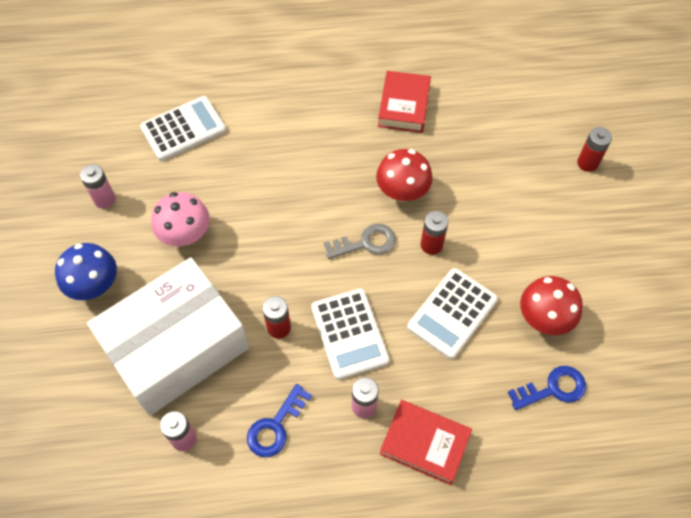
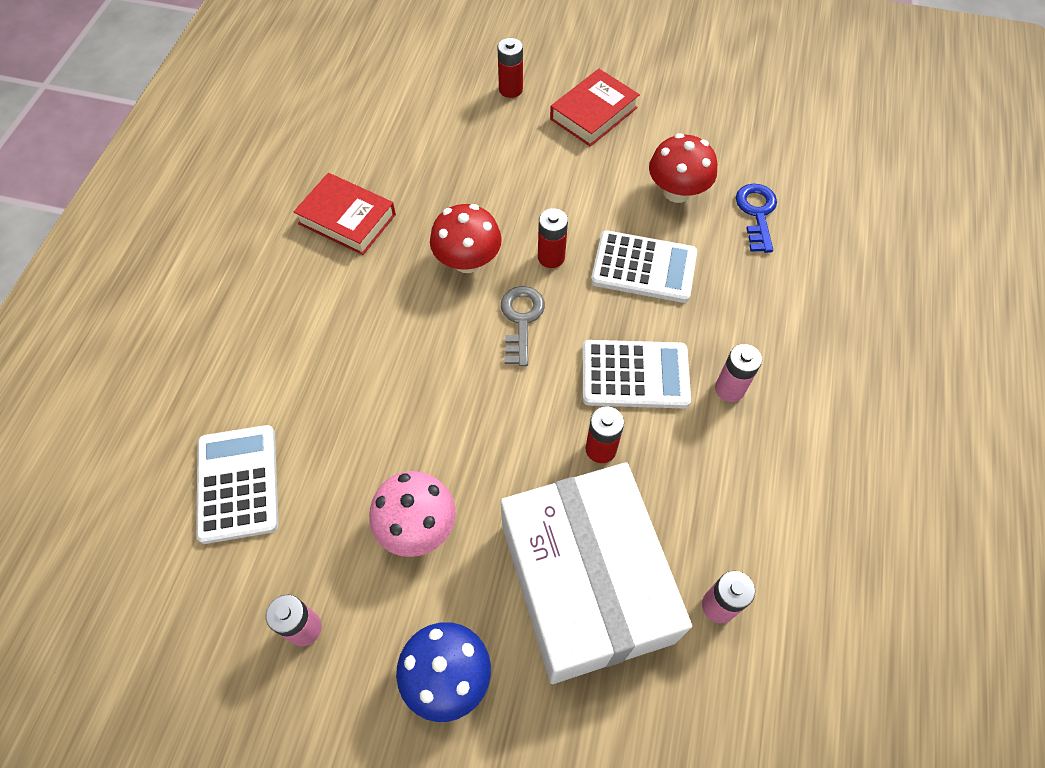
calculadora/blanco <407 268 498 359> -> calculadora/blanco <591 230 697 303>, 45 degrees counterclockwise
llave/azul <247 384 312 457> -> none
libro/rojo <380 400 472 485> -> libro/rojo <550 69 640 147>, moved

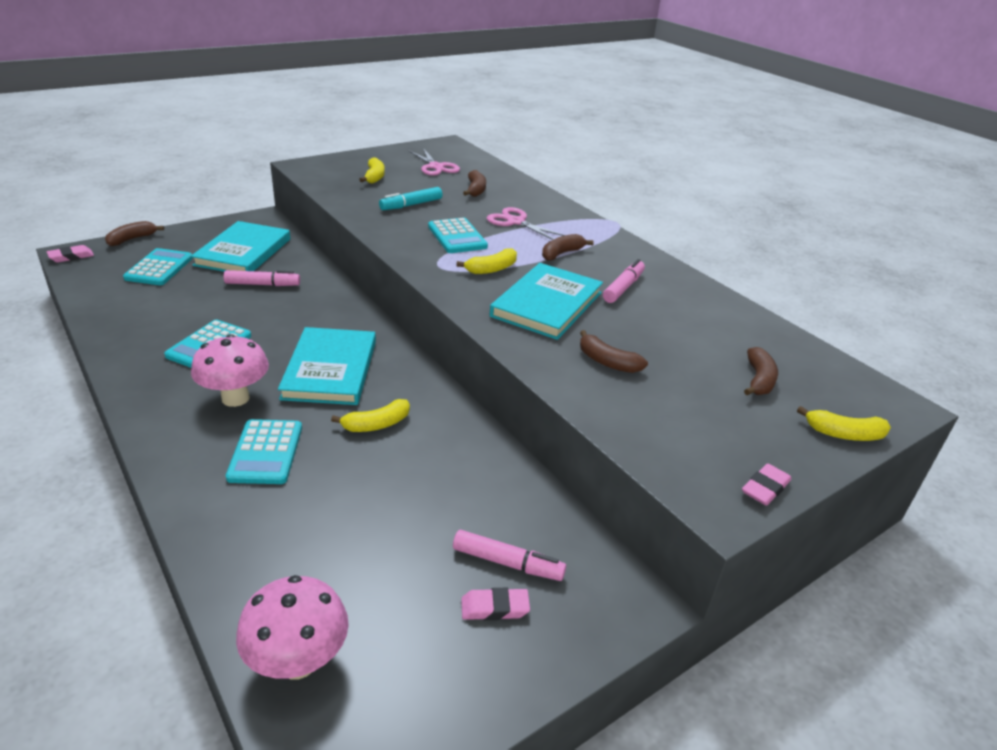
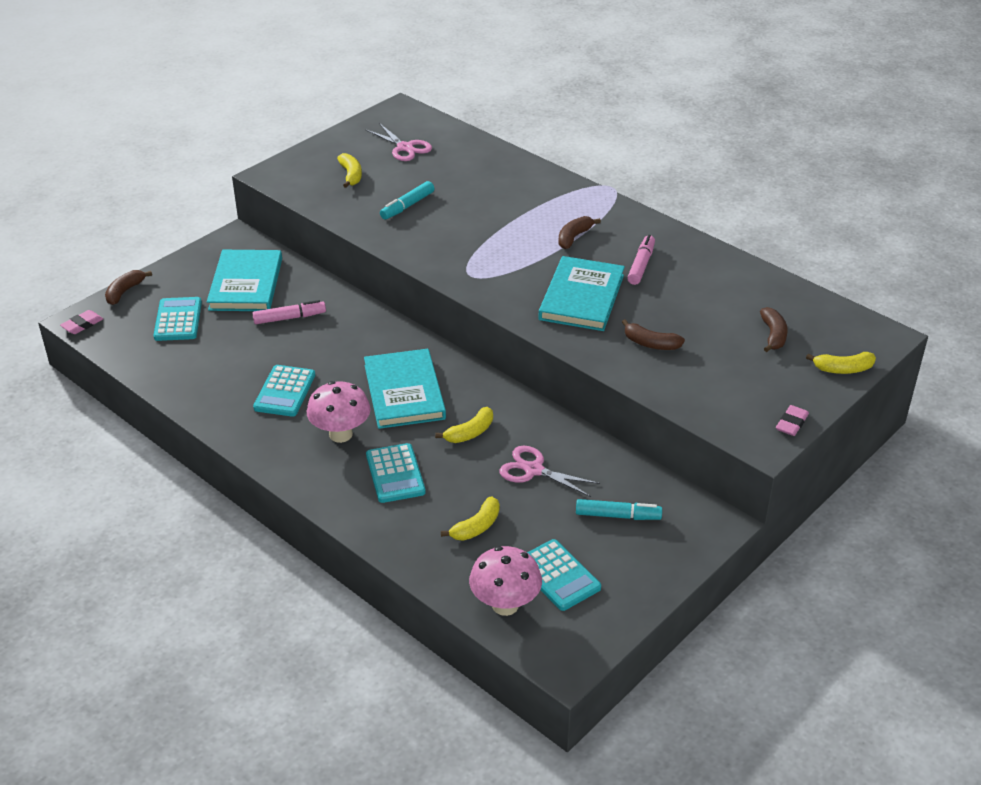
plátano/marrón <463 170 486 197> -> none
tijeras/rosa <487 207 565 240> -> tijeras/rosa <500 446 600 497>, moved
calculadora/turquesa <428 218 488 253> -> calculadora/turquesa <527 539 601 611>, moved
plátano/amarillo <457 248 517 274> -> plátano/amarillo <441 496 500 541>, moved
rotulador/rosa <453 530 566 581> -> rotulador/turquesa <576 499 662 520>
goma de borrar/rosa <461 588 530 620> -> none

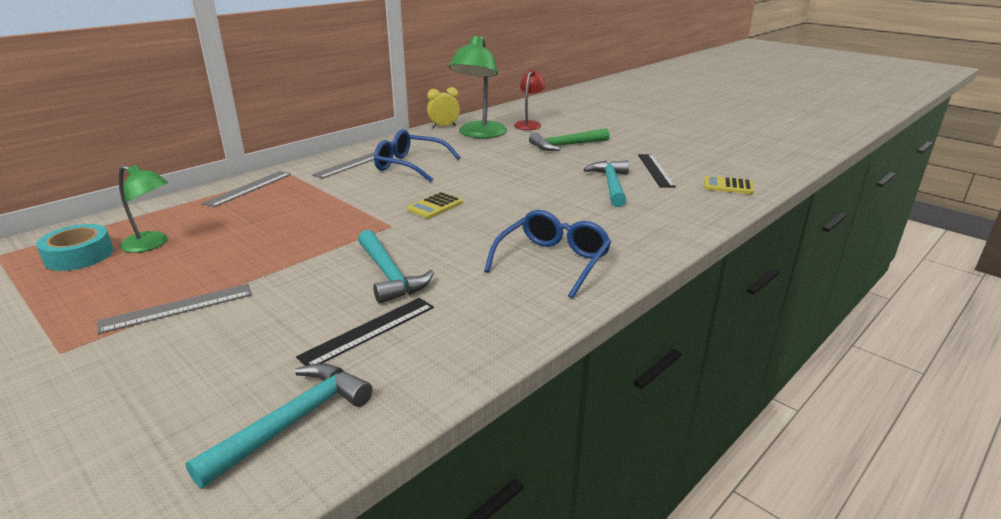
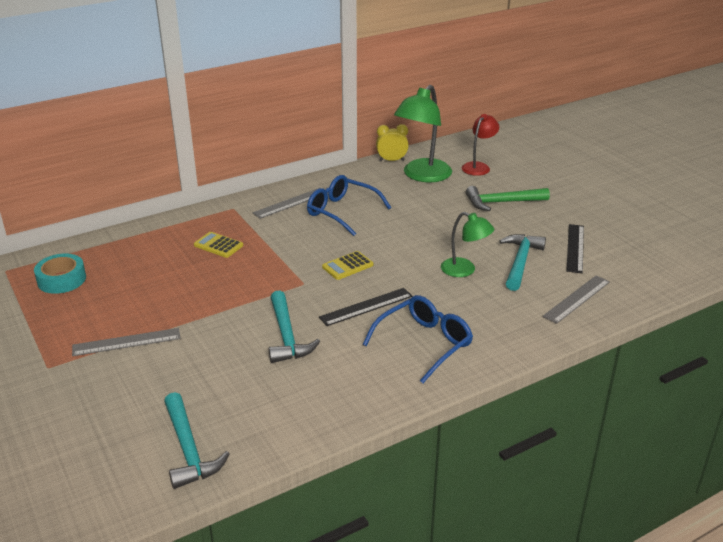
lámpara/verde <119 165 168 253> -> lámpara/verde <441 212 495 277>, moved
regla/gris <202 171 291 207> -> regla/gris <542 275 610 324>, moved
calculadora/amarillo <704 176 754 194> -> calculadora/amarillo <194 232 243 258>, moved
regla/negro <296 298 434 366> -> regla/negro <319 288 413 326>, moved
martillo/turquesa <186 363 373 488> -> martillo/turquesa <164 392 230 489>, 105 degrees clockwise

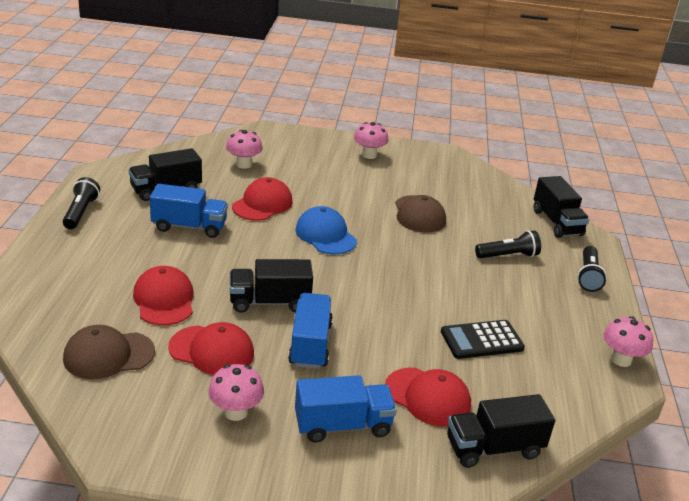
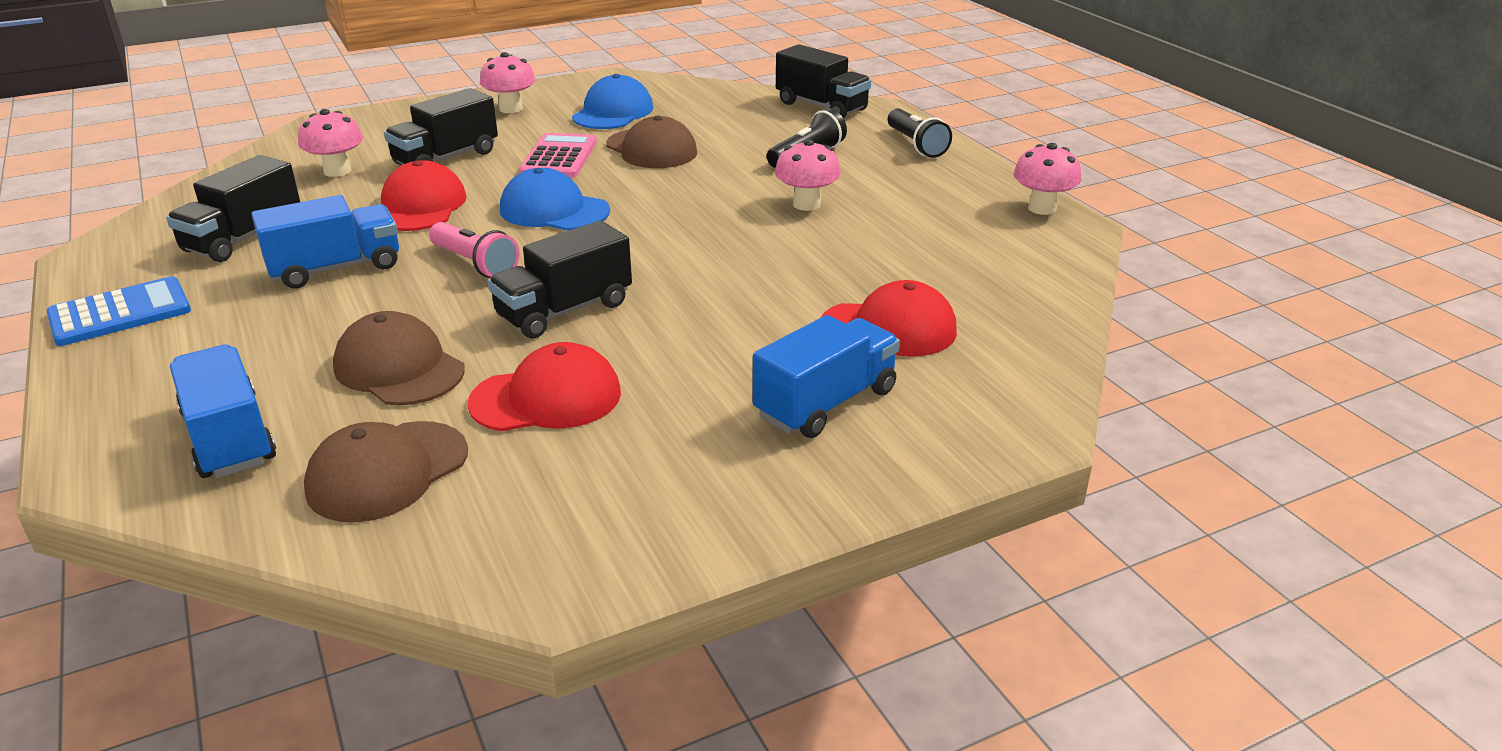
lámpara de mano/negro <63 177 100 229> -> calculadora/azul <47 276 191 346>
gorra/rojo <133 266 194 325> -> gorra/marrón <333 311 465 406>
camión/azul <288 293 333 369> -> camión/azul <170 345 276 478>, moved
calculadora/negro <441 320 525 359> -> none
seta/rosa <208 364 264 421> -> seta/rosa <775 139 841 211>, moved
camión/negro <447 394 555 468> -> camión/negro <384 88 498 165>, moved
none -> gorra/azul <572 74 653 129>
none -> calculadora/rosa <519 133 597 178>
none -> lámpara de mano/rosa <429 222 520 278>

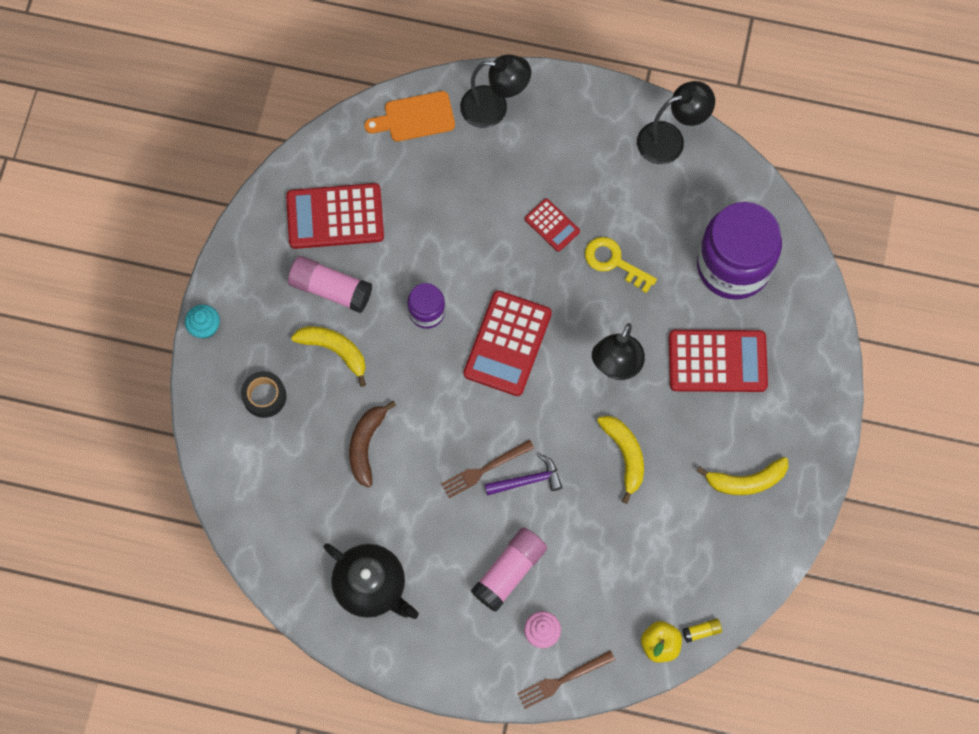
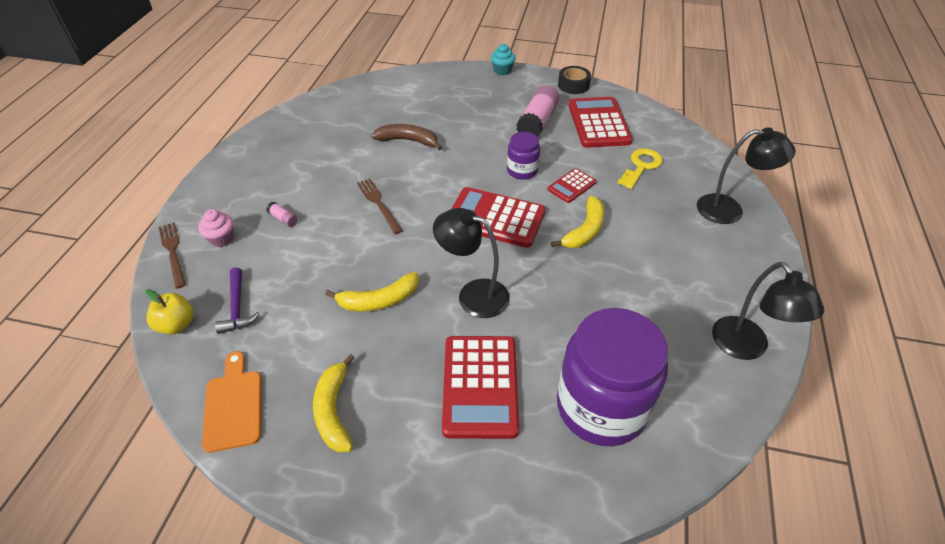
lámpara/negro <460 55 531 128> -> lámpara/negro <697 127 796 224>, 90 degrees counterclockwise
tabla de cortar/naranja <364 91 455 141> -> tabla de cortar/naranja <202 351 262 453>, moved
calculadora/rojo <525 198 580 252> -> calculadora/rojo <547 168 596 203>, moved
llave/amarillo <585 237 657 293> -> llave/amarillo <618 149 663 189>, moved
plátano/amarillo <291 326 366 387> -> plátano/amarillo <551 196 605 248>, moved
cinta adhesiva/negro <241 371 287 418> -> cinta adhesiva/negro <558 66 591 94>, moved
martillo/morado <485 454 562 496> -> martillo/morado <215 267 260 334>, moved
barra de pegamento/rosa <471 527 547 612> -> barra de pegamento/rosa <266 201 298 227>, x0.44
tetera/negro <323 543 419 619> -> none
barra de pegamento/amarillo <683 618 722 643> -> none

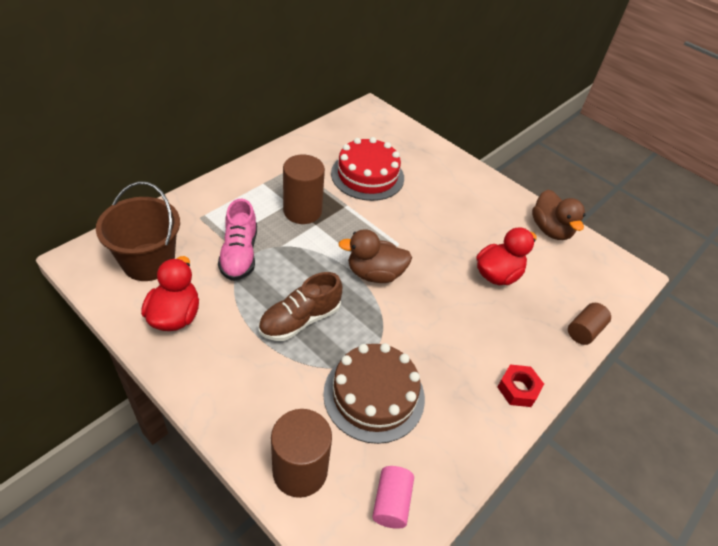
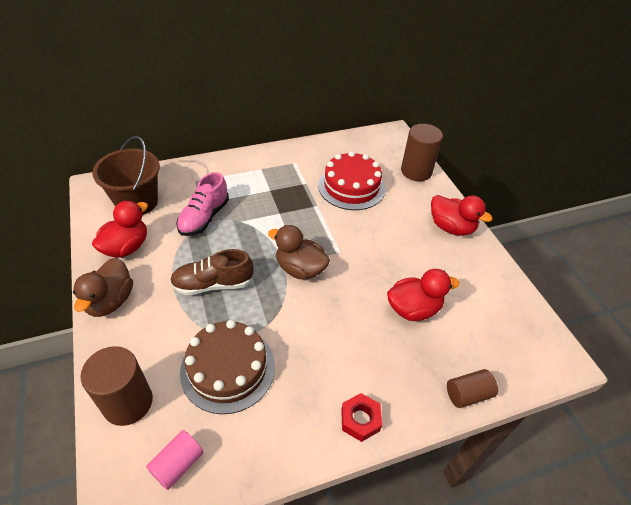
cilindro/marrón <283 155 325 224> -> cilindro/marrón <401 124 443 181>, moved
pato/marrón <532 190 585 240> -> pato/marrón <73 258 133 317>, moved
none -> pato/rojo <431 195 493 236>

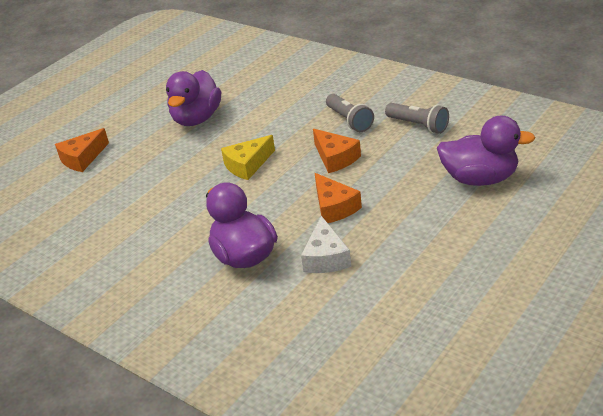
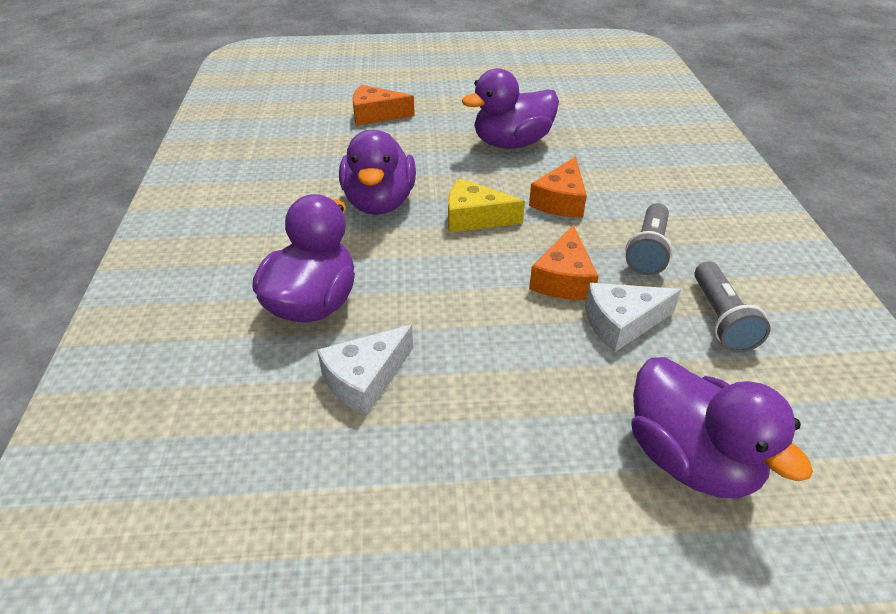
queso/naranja <315 173 362 223> -> queso/naranja <529 156 587 218>, moved
none -> pato/morado <339 130 416 215>
none -> queso/blanco <585 283 681 352>

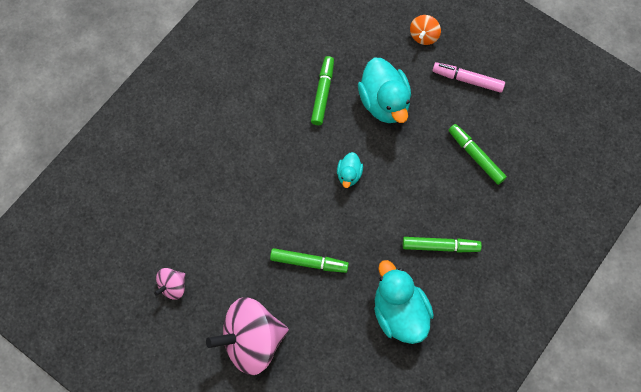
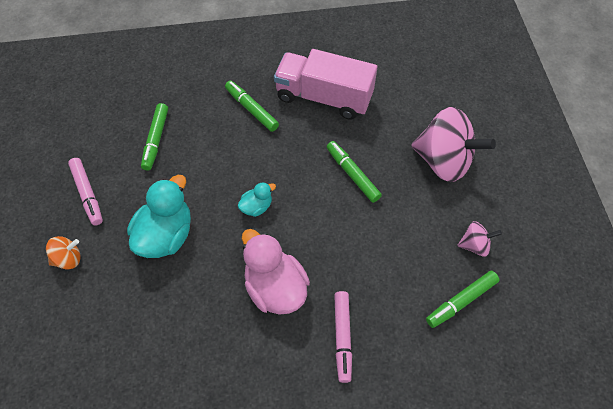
rotulador/verde <311 56 334 125> -> rotulador/verde <426 271 499 328>, moved
pato/turquesa <374 260 434 344> -> camión/rosa <274 49 377 120>
none -> pato/rosa <242 229 310 314>
none -> rotulador/rosa <334 291 352 383>

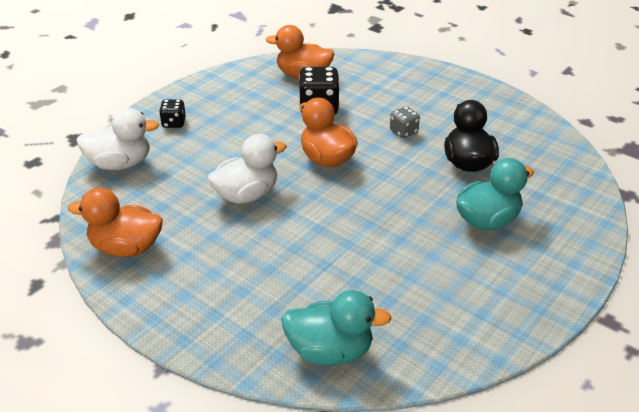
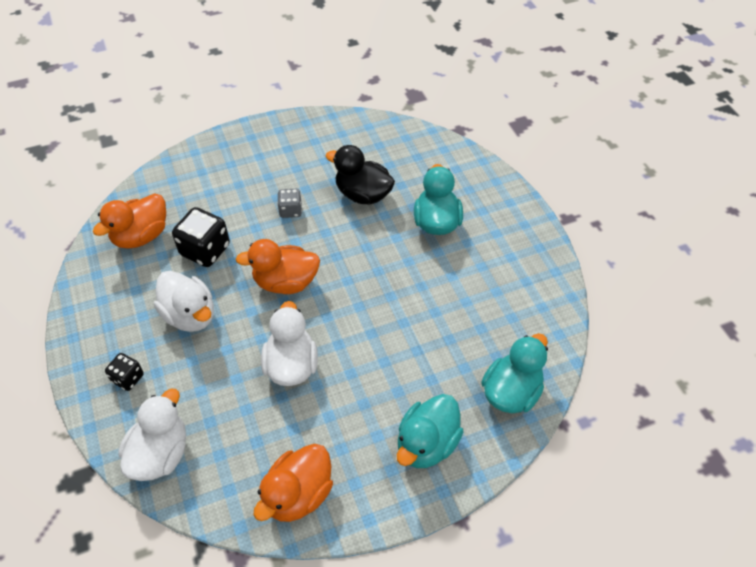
none -> pato/blanco <154 271 214 332>
none -> pato/turquesa <397 394 464 468>

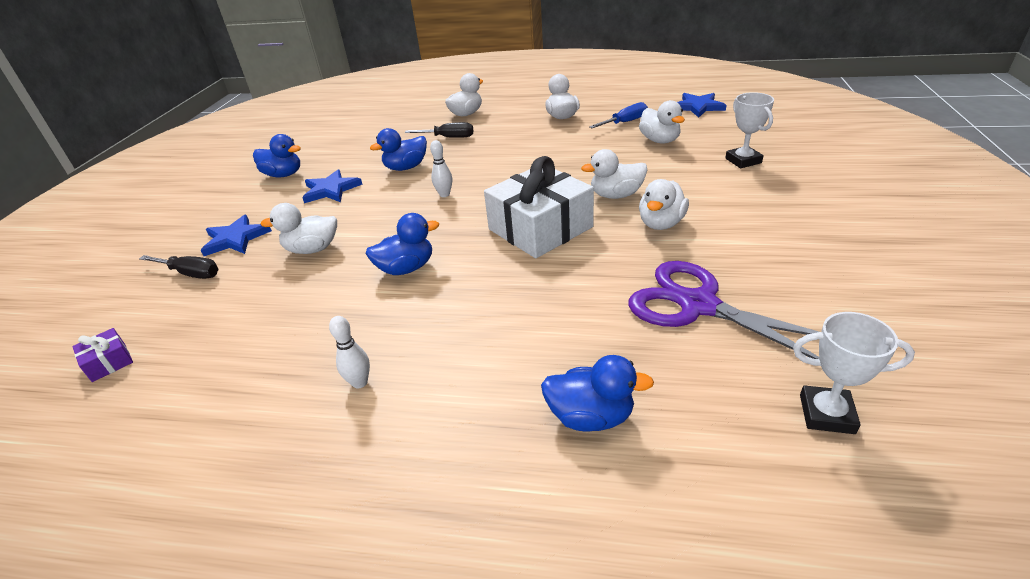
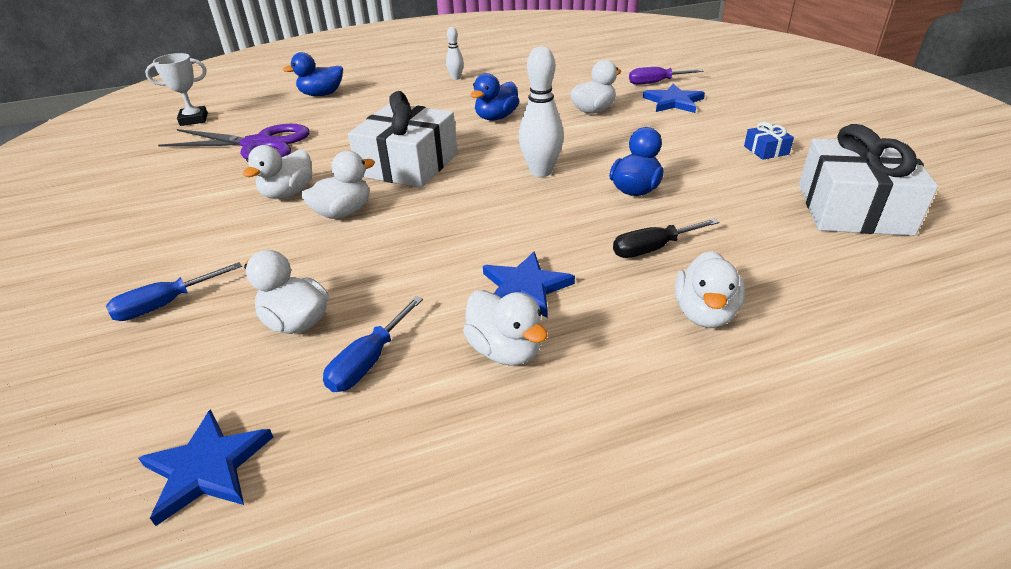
trofeo/blanco <725 92 774 168> -> destornillador/azul <106 262 242 321>
pato/azul <253 134 301 177> -> regalo/azul <744 122 794 160>
bolo/blanco <430 140 452 197> -> bolo/blanco <519 46 564 177>, x1.83
estrella/azul <302 169 363 203> -> estrella/azul <483 251 575 318>, moved
pato/blanco <639 179 689 230> -> pato/blanco <243 145 312 199>, 150 degrees counterclockwise
destornillador/negro <139 255 219 279> -> destornillador/morado <629 67 703 85>
regalo/morado <72 328 133 382> -> none
none -> regalo/blanco <799 124 938 236>

